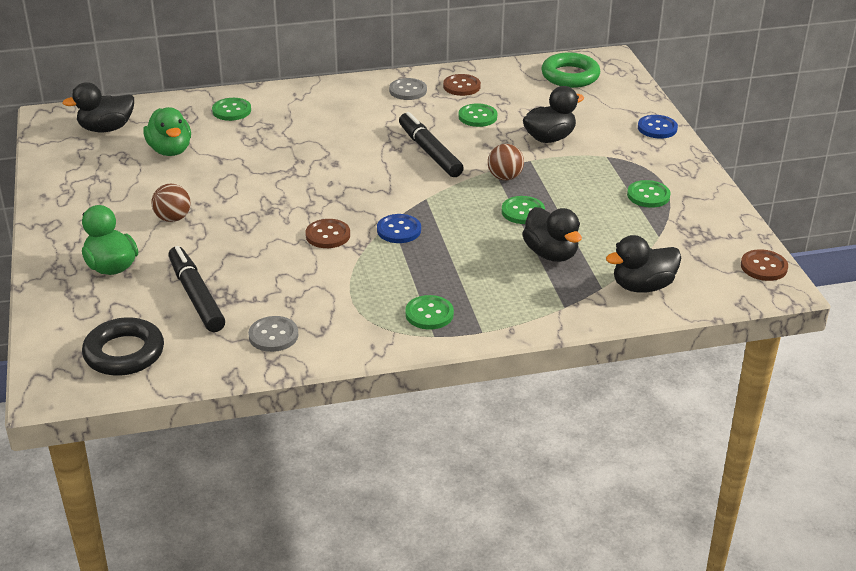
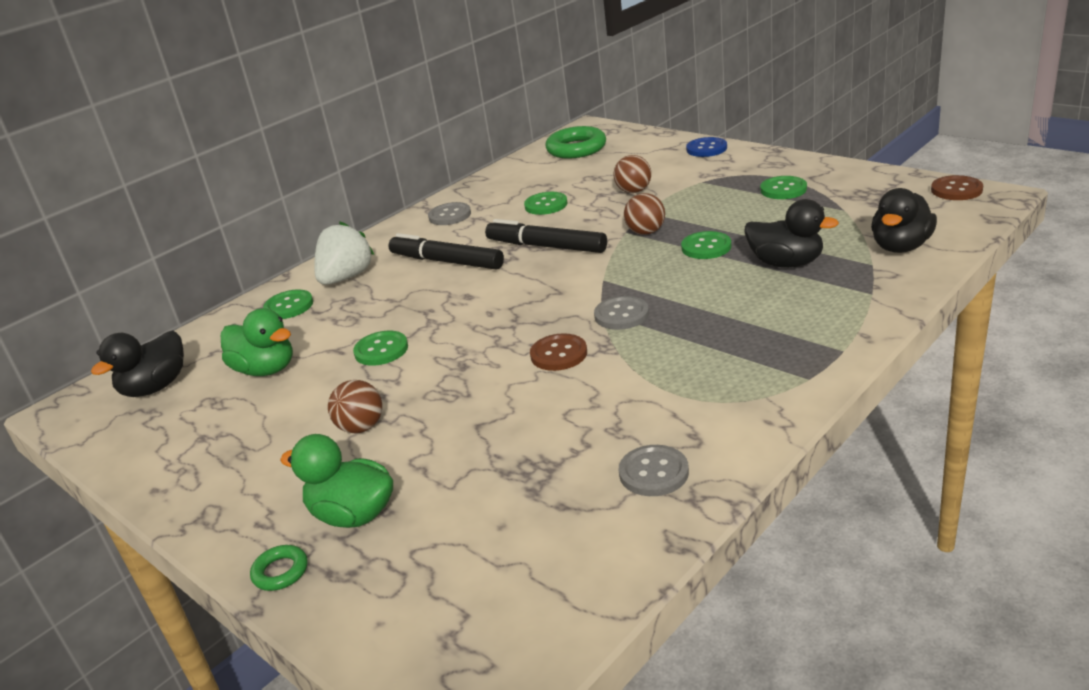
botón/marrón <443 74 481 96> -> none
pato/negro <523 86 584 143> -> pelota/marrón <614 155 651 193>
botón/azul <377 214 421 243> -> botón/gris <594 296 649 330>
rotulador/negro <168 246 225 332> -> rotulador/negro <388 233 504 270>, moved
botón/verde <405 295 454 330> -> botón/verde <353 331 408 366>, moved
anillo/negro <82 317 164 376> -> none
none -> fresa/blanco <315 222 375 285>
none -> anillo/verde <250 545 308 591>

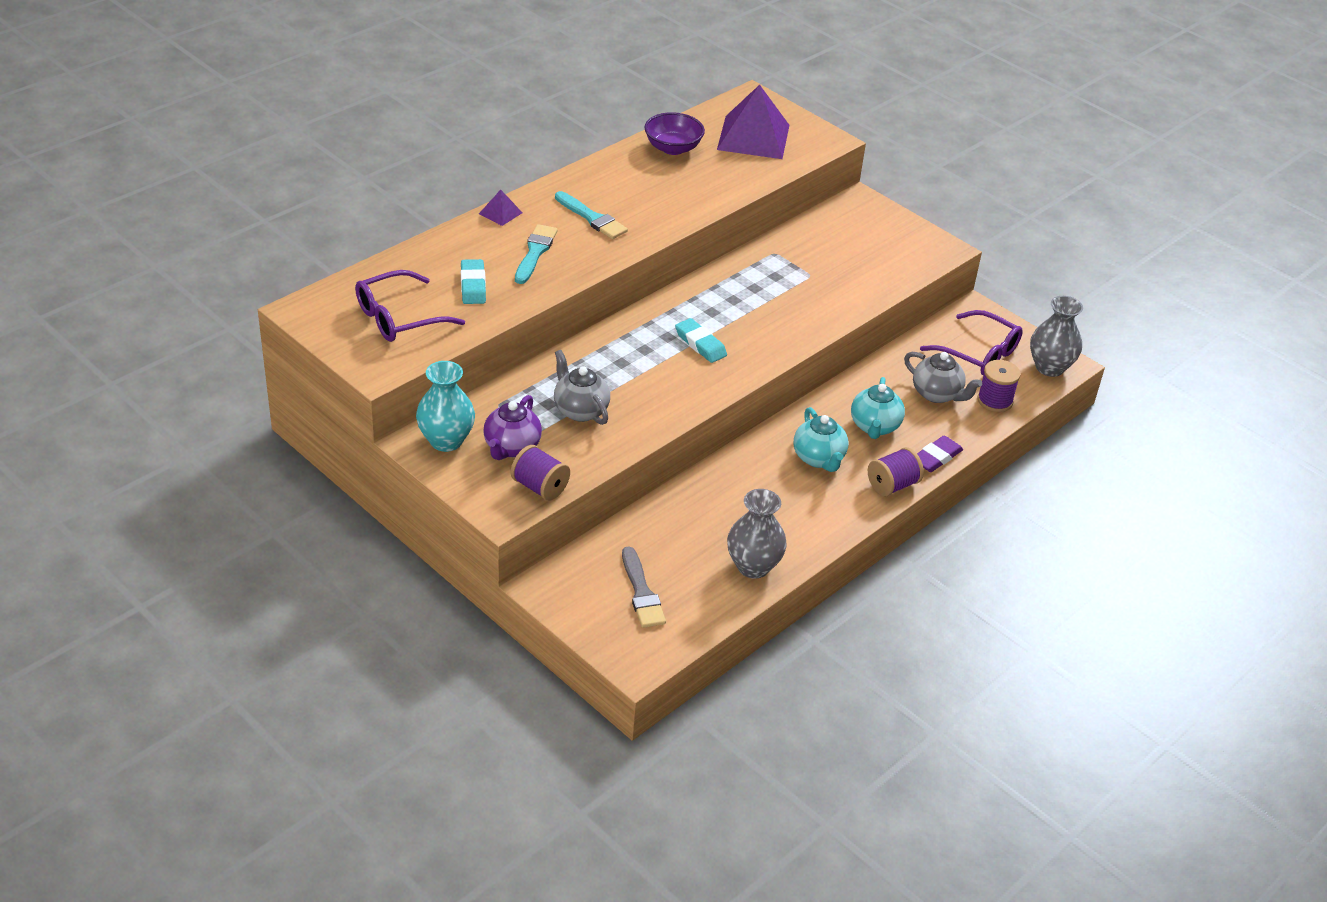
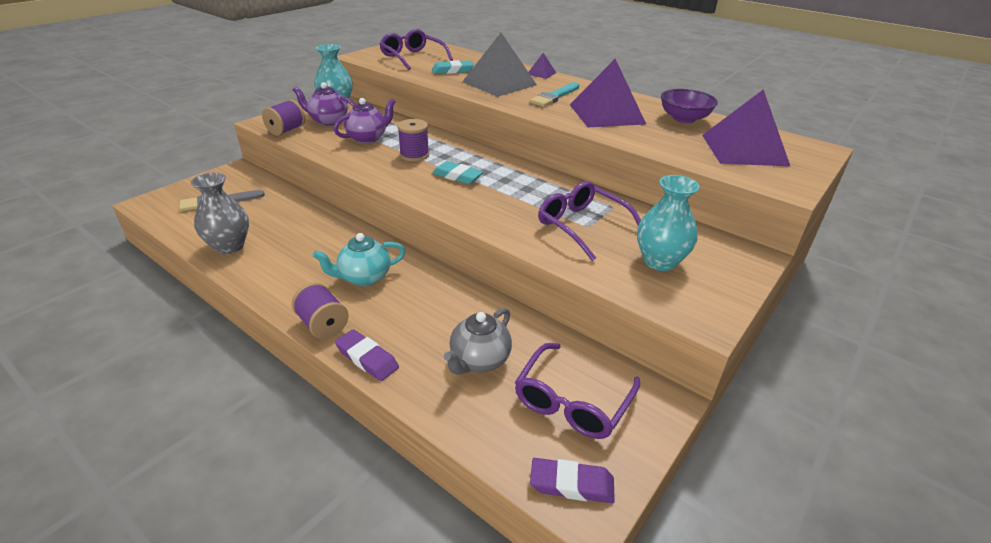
pincel/turquesa <515 224 558 284> -> pirámide/gris <462 33 537 97>
florero/gris <1030 296 1083 377> -> goma de borrar/morado <530 458 615 504>
goma de borrar/turquesa <675 318 727 363> -> goma de borrar/turquesa <432 161 483 184>, 75 degrees clockwise
tetera/gris <554 350 610 425> -> tetera/morado <334 98 396 143>
carrete/morado <977 360 1021 412> -> carrete/morado <397 119 429 161>, moved
tetera/turquesa <851 377 905 439> -> none
none -> pirámide/morado <570 59 646 127>
none -> florero/turquesa <637 175 700 271>
none -> gafas/morado <538 181 641 261>

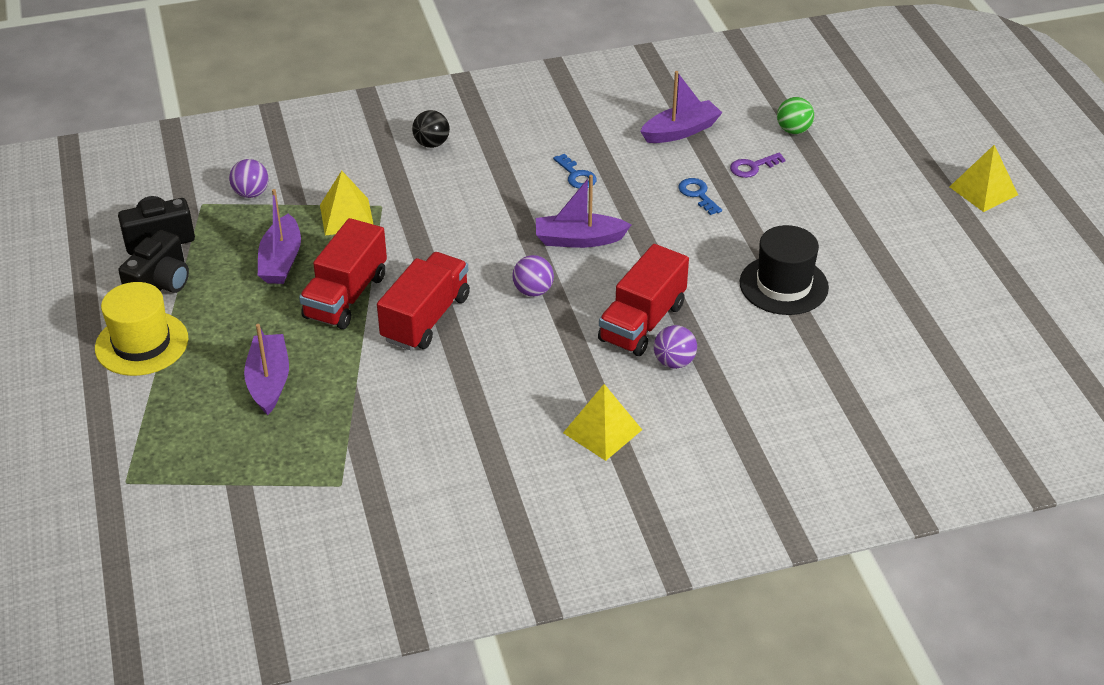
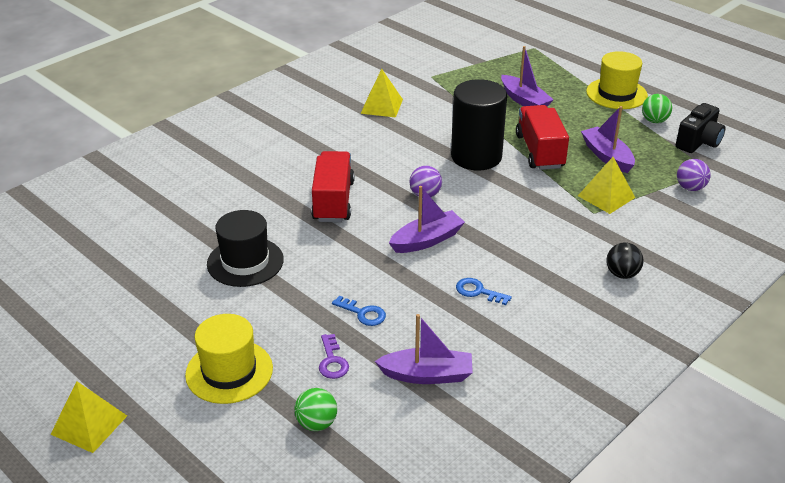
barco/morado <640 71 722 143> -> barco/morado <375 314 473 384>, 120 degrees counterclockwise
llave/morado <730 153 786 178> -> llave/morado <319 334 349 379>, 135 degrees clockwise
cámara/negro <118 230 189 293> -> pelota/verde <642 94 672 123>
camión/rojo <377 252 470 350> -> cilindro/negro <451 79 507 170>
pelota/morado <654 325 697 369> -> none
pirámide/amarillo <563 384 642 461> -> pirámide/amarillo <360 69 403 118>, moved
none -> sombrero/amarillo <185 314 273 404>

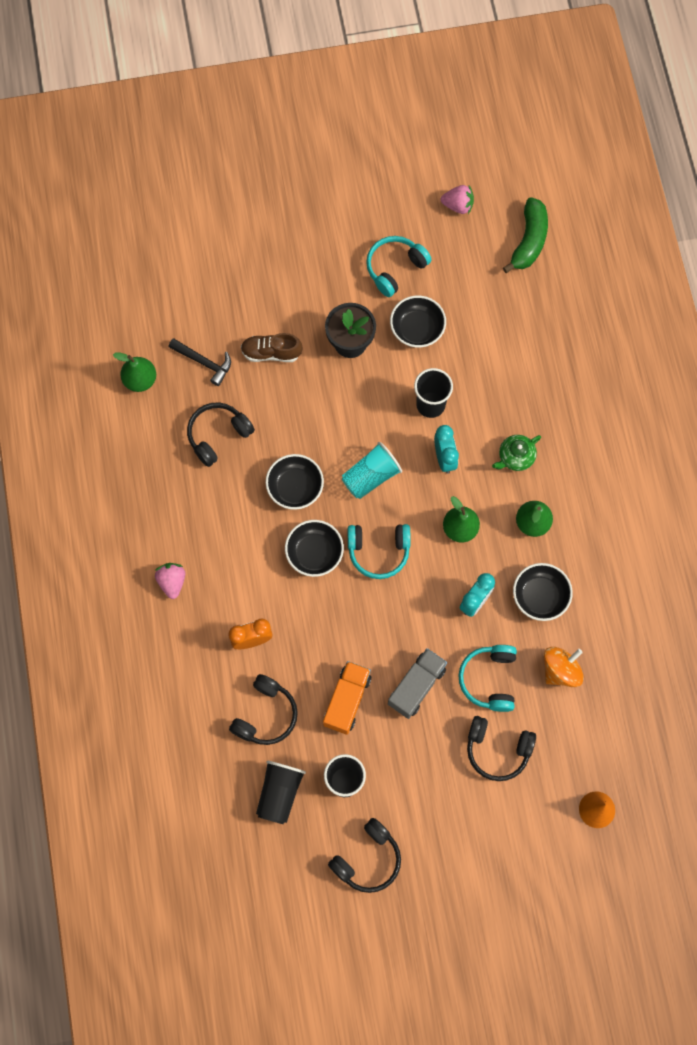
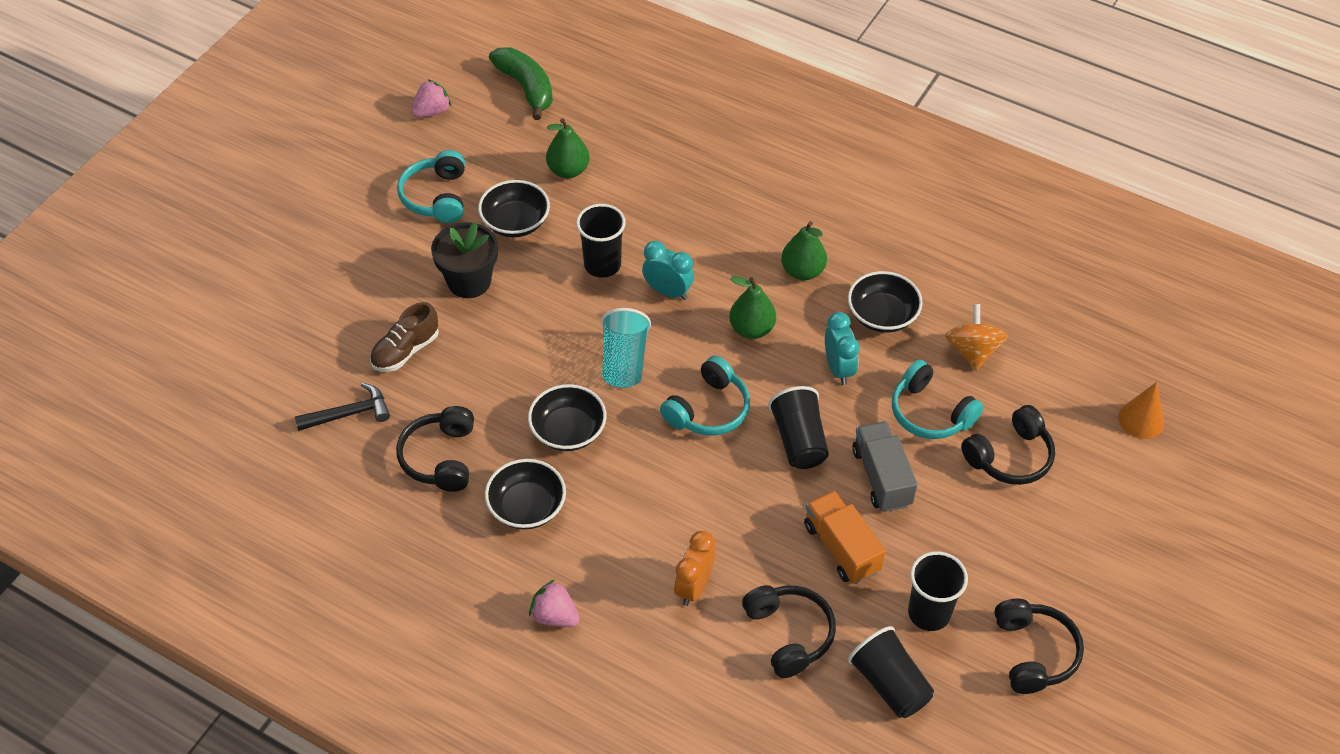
pera/verde <113 352 156 392> -> pera/verde <546 118 590 178>, moved
tetera/verde <492 435 541 471> -> none
cuenco/negro <285 520 344 577> -> cuenco/negro <485 459 566 530>, moved
none -> vaso/negro <768 386 829 469>

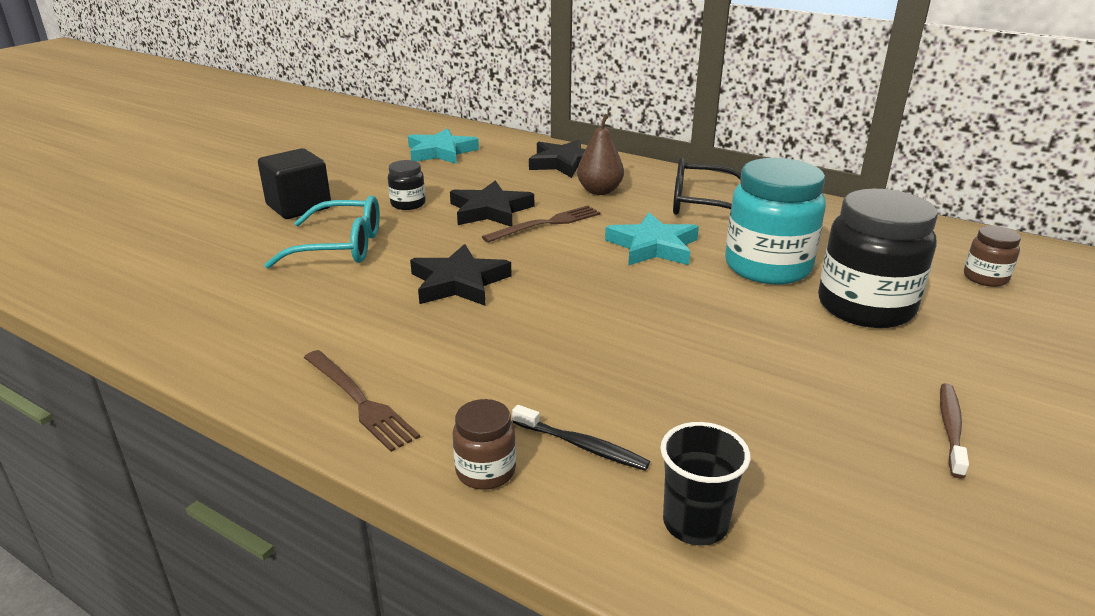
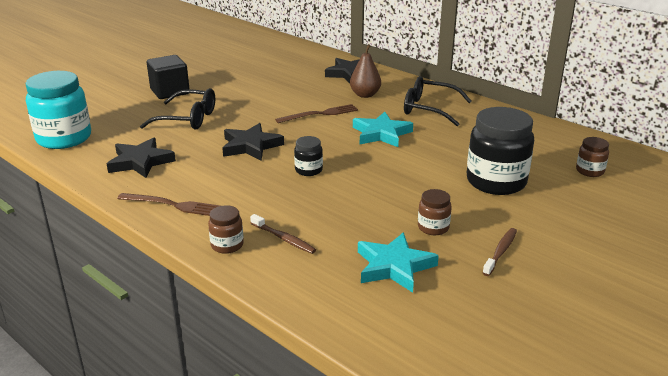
estrella/turquesa <408 128 479 164> -> estrella/turquesa <358 232 439 293>, moved
tarro/turquesa <725 158 826 284> -> tarro/turquesa <26 71 91 149>, moved
tarro/negro <388 160 426 210> -> tarro/negro <294 136 323 176>, moved
estrella/negro <450 180 534 226> -> estrella/negro <107 137 176 178>, moved
gafas/turquesa <264 196 380 269> -> gafas/negro <140 88 215 129>
tenedor/marrón <304 350 420 452> -> tenedor/marrón <117 193 220 216>, 45 degrees counterclockwise
cepillo de dientes/negro <512 405 650 471> -> cepillo de dientes/marrón <250 214 316 254>
vaso/negro <660 422 751 545> -> none
none -> tarro/marrón <418 189 452 235>

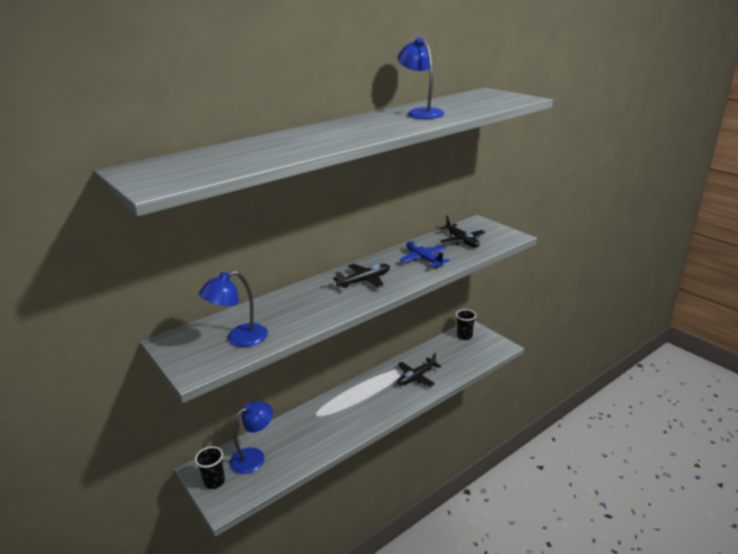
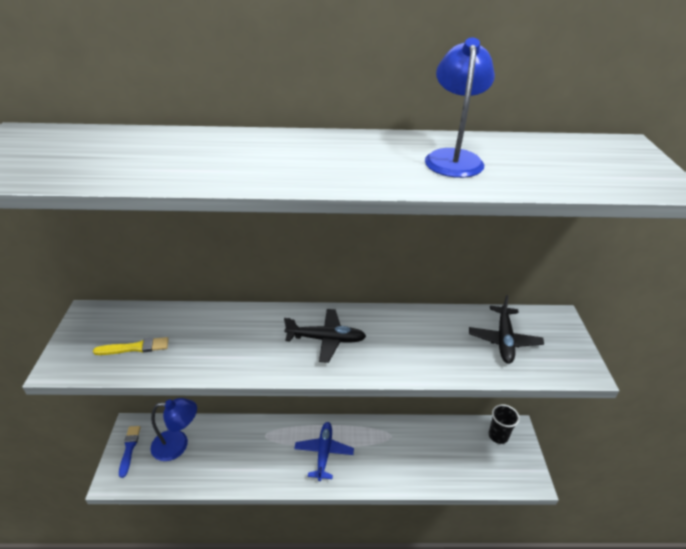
avión/azul <399 241 450 268> -> avión/azul <294 422 354 481>, moved
lámpara/azul <199 271 268 347> -> pincel/amarillo <93 337 169 355>
avión/negro <397 353 441 387> -> none
vaso/negro <195 446 225 489> -> pincel/azul <119 426 141 478>

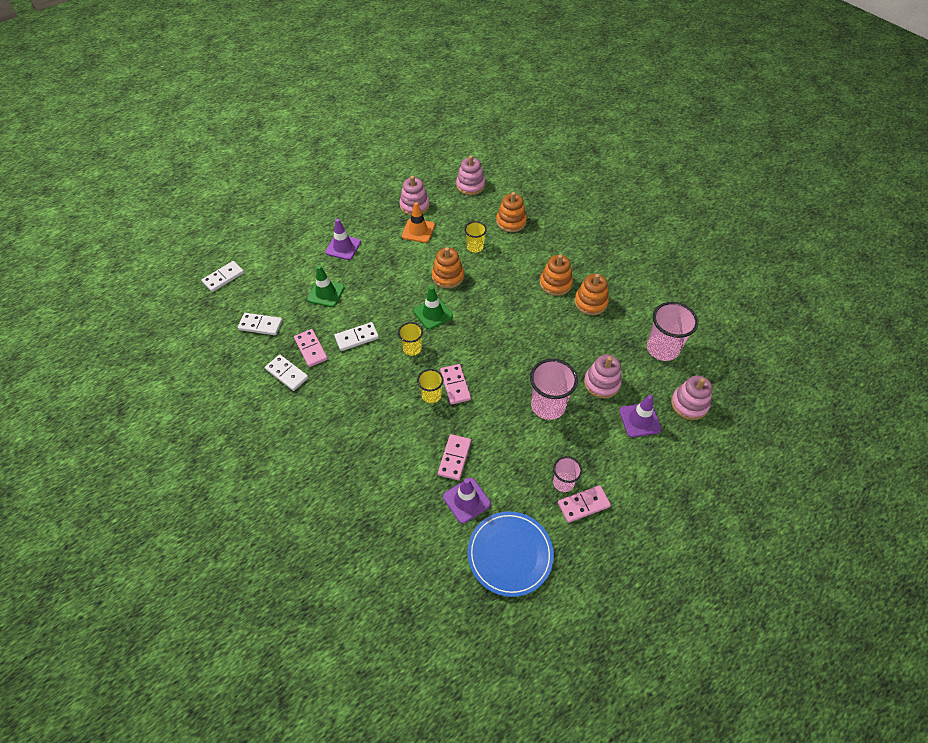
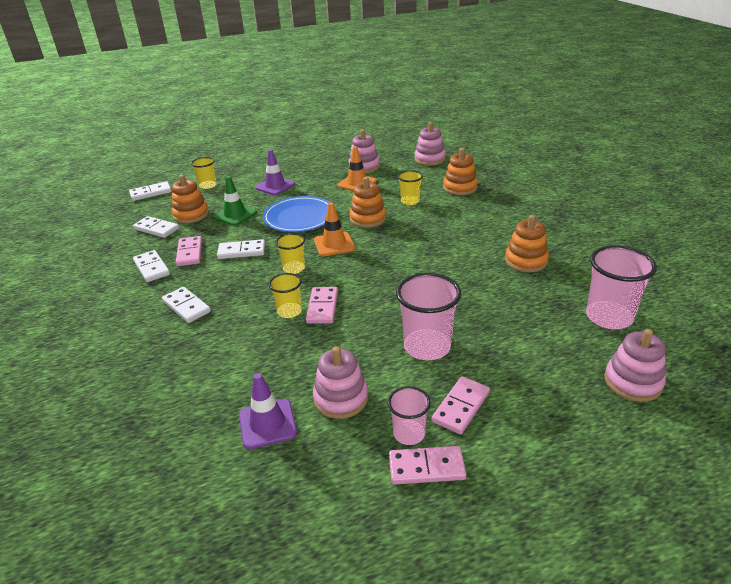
juguete apilable/naranja <540 254 573 296> -> juguete apilable/naranja <172 175 209 223>, moved
cono de tráfico/verde <413 286 453 330> -> cono de tráfico/naranja <314 202 355 256>
juguete apilable/rosa <584 355 622 398> -> juguete apilable/rosa <313 346 368 419>, moved
cono de tráfico/morado <619 395 662 437> -> none
ficha de dominó/rosa <438 434 471 480> -> ficha de dominó/rosa <432 377 490 434>, moved
plato/azul <467 511 554 597> -> plato/azul <262 196 331 232>, moved
none -> vaso/amarillo <191 157 217 189>
none -> ficha de dominó/blanco <162 287 211 323>

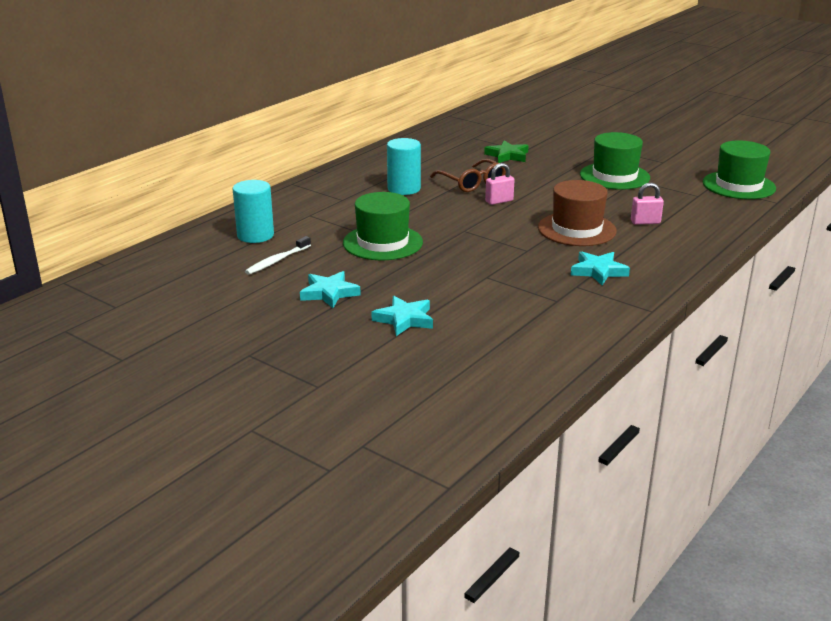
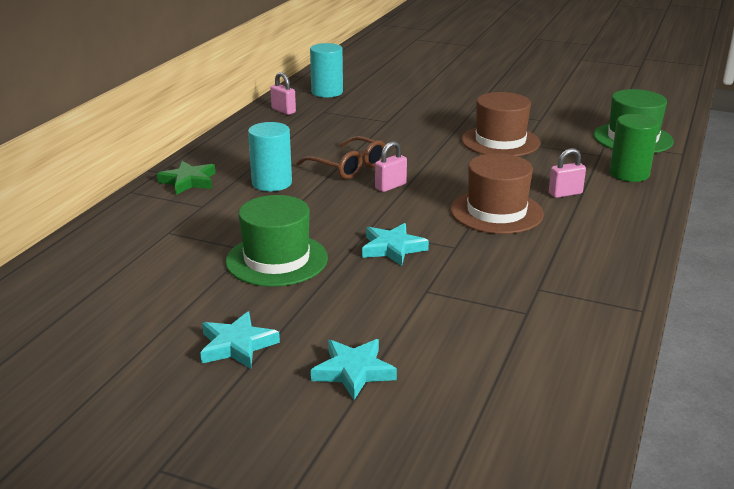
sombrero/verde <580 132 650 190> -> sombrero/marrón <461 92 540 156>
estrella/verde <484 140 529 163> -> estrella/verde <157 161 216 195>, moved
cilindro/turquesa <232 180 274 243> -> cilindro/turquesa <310 43 343 98>, moved
cepillo de dientes/blanco <245 236 311 275> -> none
estrella/turquesa <571 251 630 285> -> estrella/turquesa <362 223 429 266>, moved
none -> candado/rosa <270 72 296 115>
none -> cilindro/verde <609 114 659 182>

